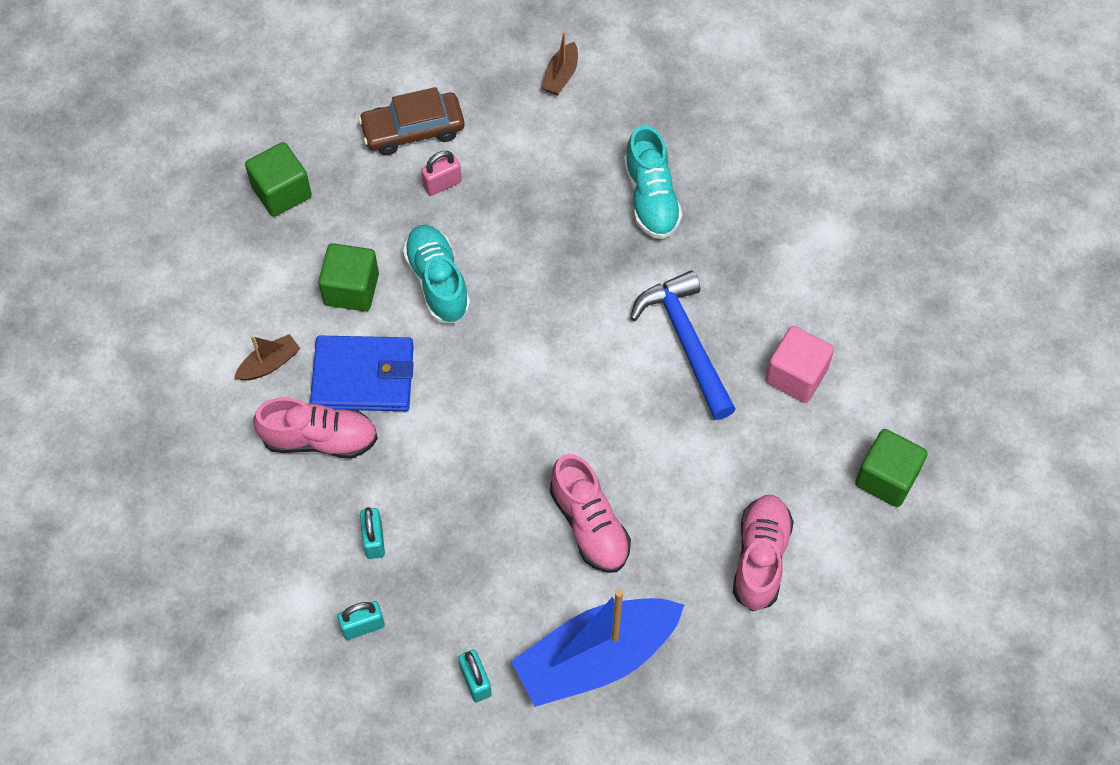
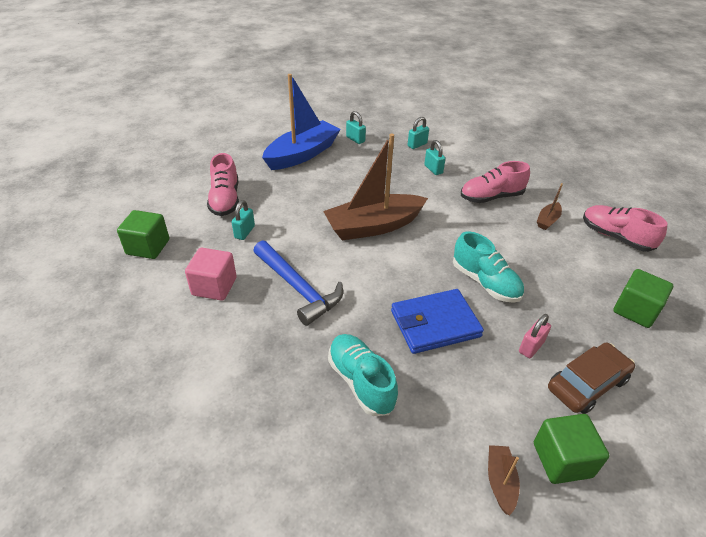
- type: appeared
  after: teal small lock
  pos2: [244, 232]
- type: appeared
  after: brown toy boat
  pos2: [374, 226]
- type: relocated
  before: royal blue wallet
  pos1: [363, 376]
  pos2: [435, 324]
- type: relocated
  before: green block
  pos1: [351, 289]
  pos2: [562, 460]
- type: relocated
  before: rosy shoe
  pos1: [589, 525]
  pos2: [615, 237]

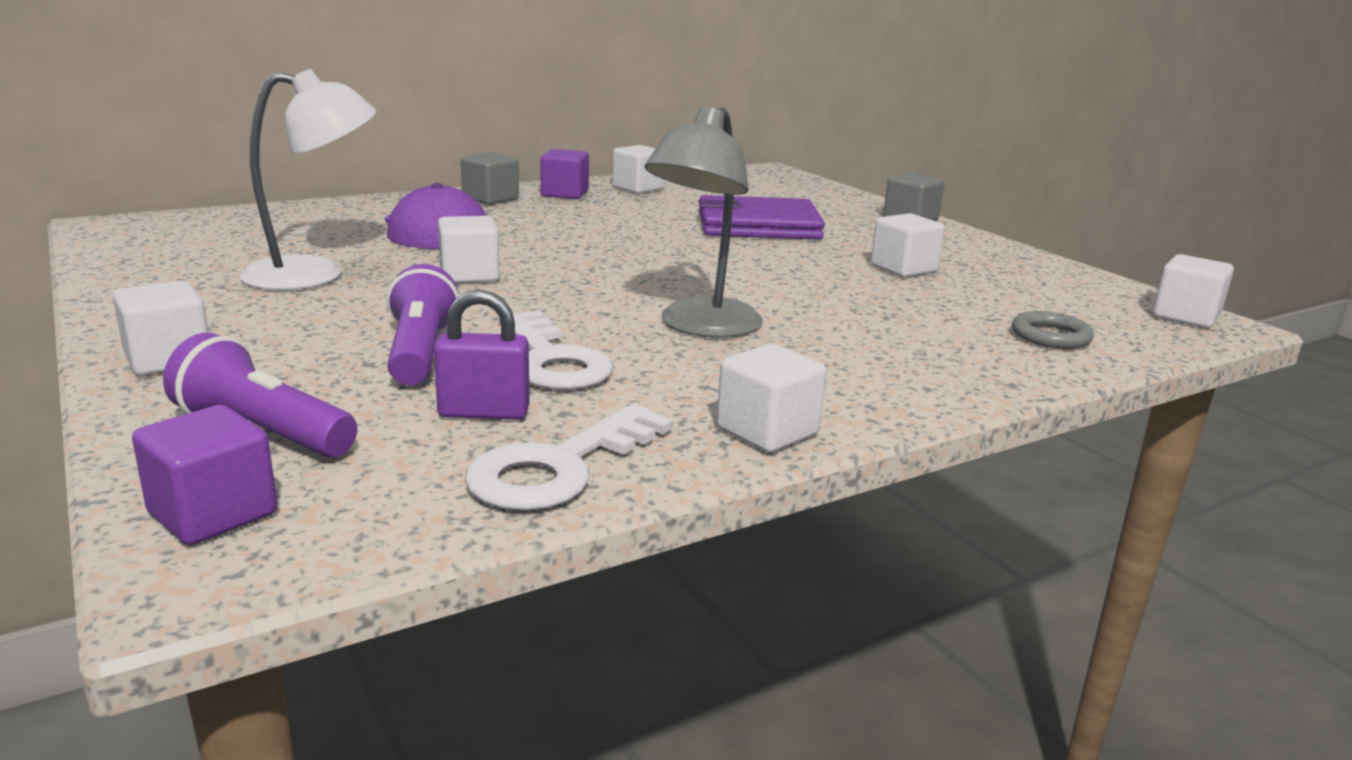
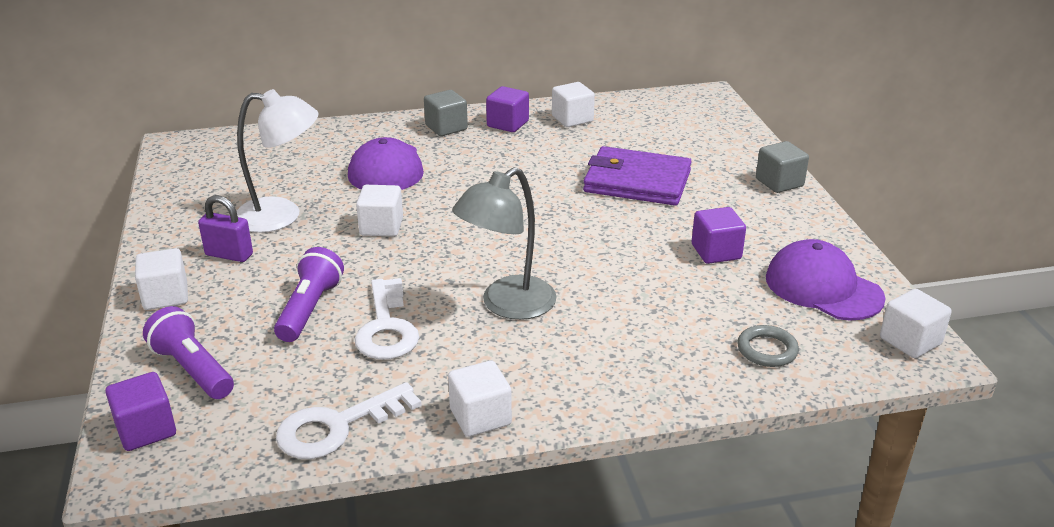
- type: relocated
  before: purple small lock
  pos1: [484, 412]
  pos2: [229, 255]
- type: colour
  before: snow-white block
  after: purple block
  pos1: [903, 269]
  pos2: [716, 252]
- type: appeared
  after: purple peaked cap
  pos2: [823, 287]

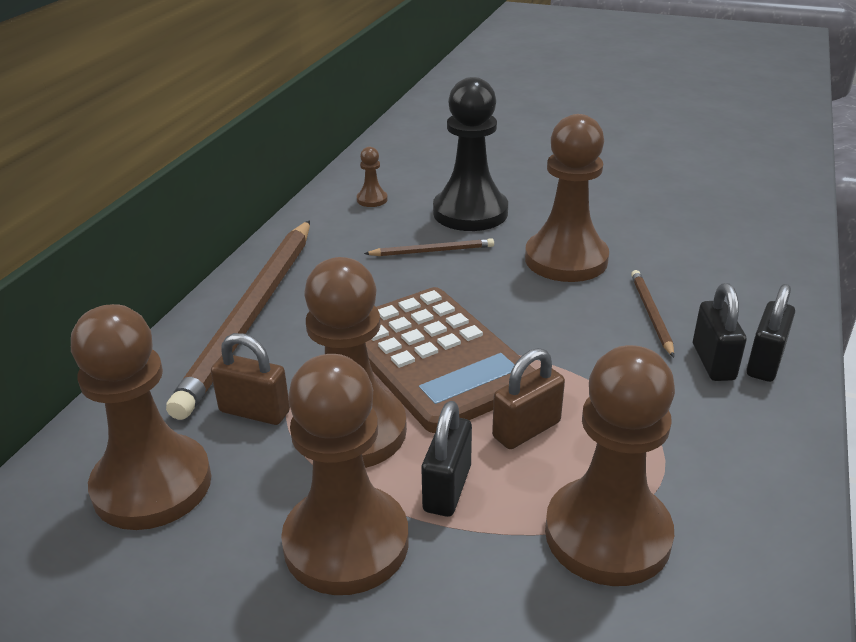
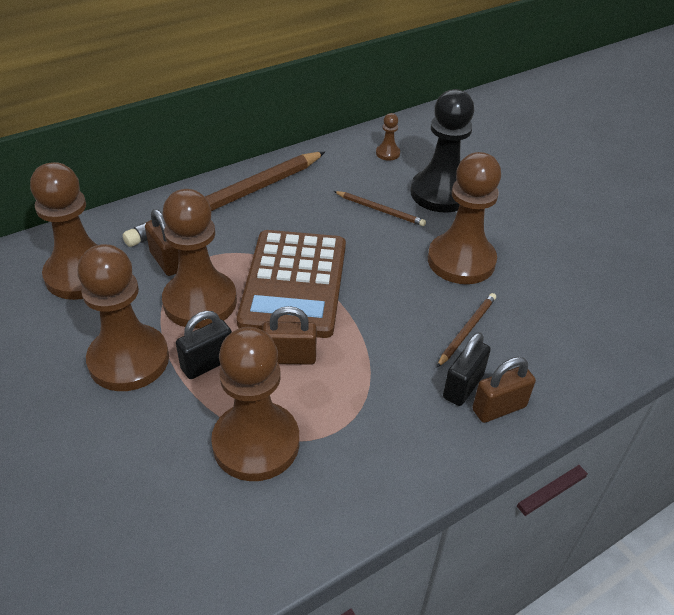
- type: colour
  before: ebony small lock
  after: brown small lock
  pos1: [764, 362]
  pos2: [499, 408]

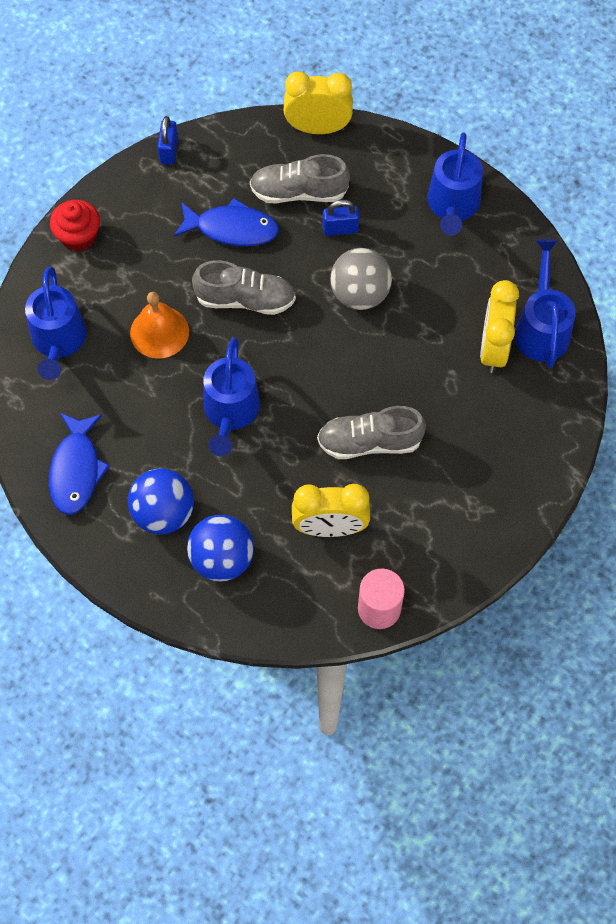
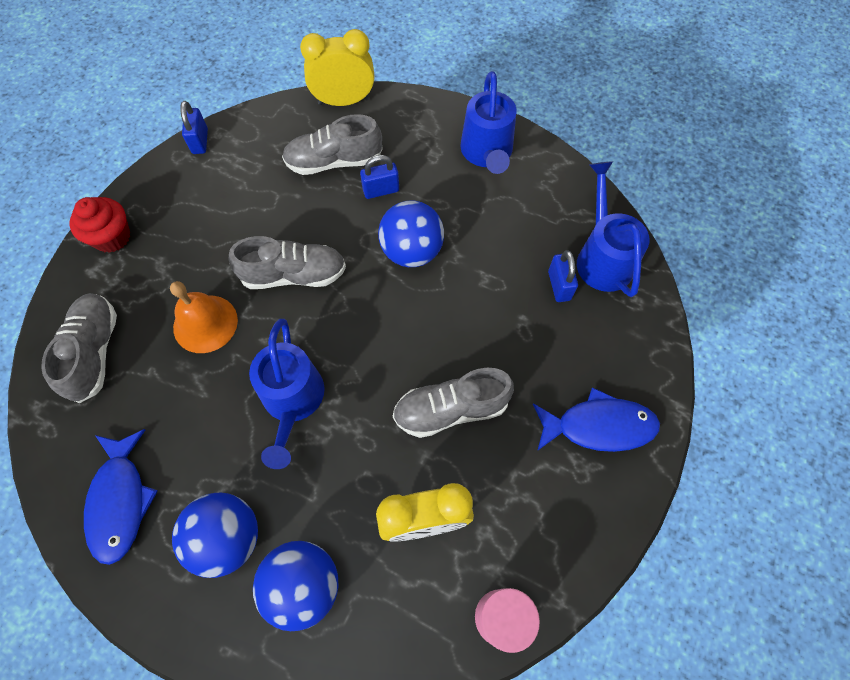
- type: exchanged
  before: royal blue sprinkling can
  after: grey shoe
  pos1: [59, 342]
  pos2: [94, 352]
- type: colour
  before: grey sphere
  after: royal blue sphere
  pos1: [360, 294]
  pos2: [412, 251]
- type: relocated
  before: royal blue fish figure
  pos1: [232, 229]
  pos2: [599, 426]
- type: exchanged
  before: golden bedside clock
  after: royal blue small lock
  pos1: [493, 348]
  pos2: [559, 286]

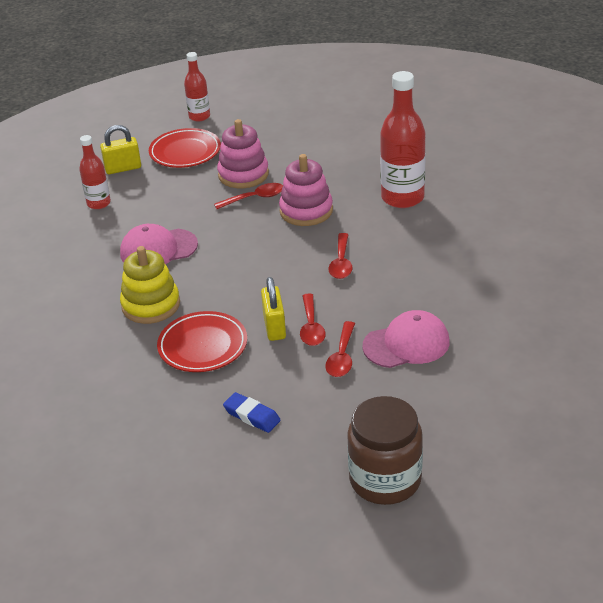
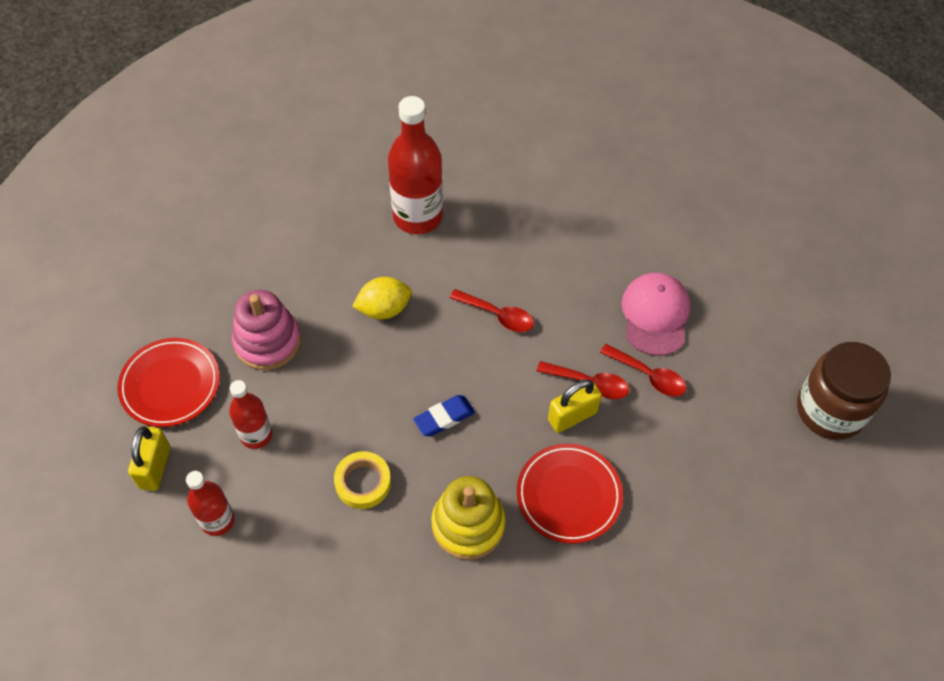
- type: relocated
  before: red drink bottle
  pos1: [199, 116]
  pos2: [256, 435]
- type: exchanged
  before: rosy peaked cap
  after: golden roll of tape
  pos1: [158, 249]
  pos2: [363, 482]
- type: exchanged
  before: rosy stacking toy
  after: golden lemon
  pos1: [306, 211]
  pos2: [384, 309]
- type: relocated
  before: royal blue gum eraser
  pos1: [252, 416]
  pos2: [444, 418]
- type: spun
  before: golden small lock
  pos1: [274, 327]
  pos2: [572, 416]
  turn: -45
- type: missing
  before: red teaspoon
  pos1: [255, 198]

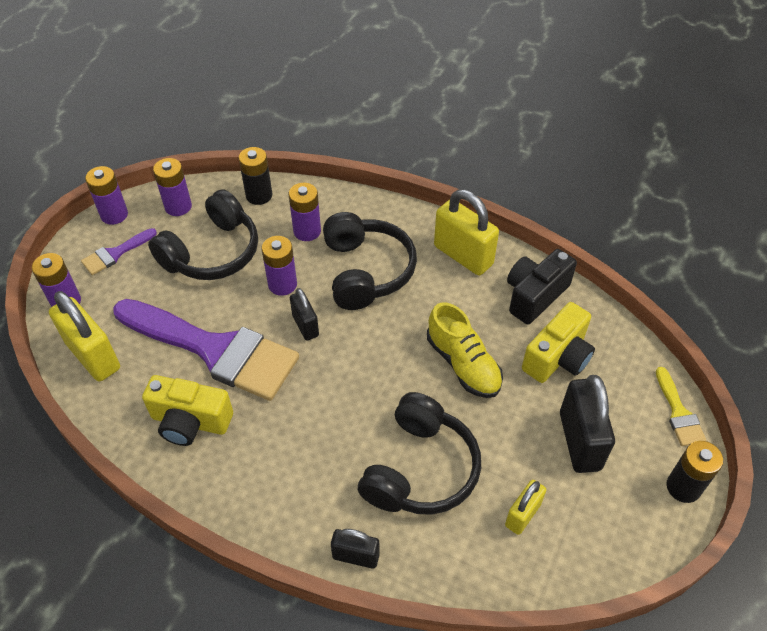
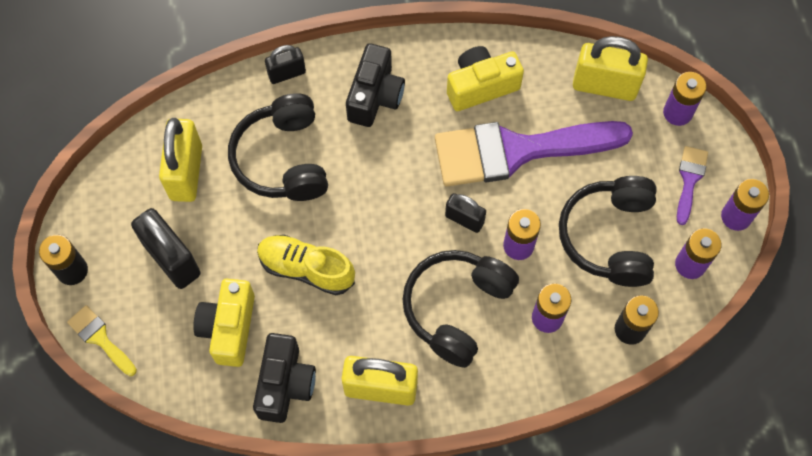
- type: size
  before: golden small lock
  pos1: [522, 515]
  pos2: [186, 172]
  scale: 1.73
- type: appeared
  after: ebony camera
  pos2: [375, 96]
- type: spun
  before: ebony headphones
  pos1: [366, 271]
  pos2: [457, 309]
  turn: 75

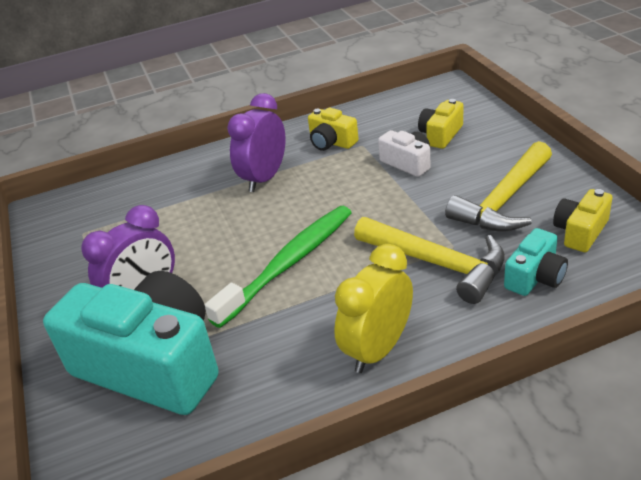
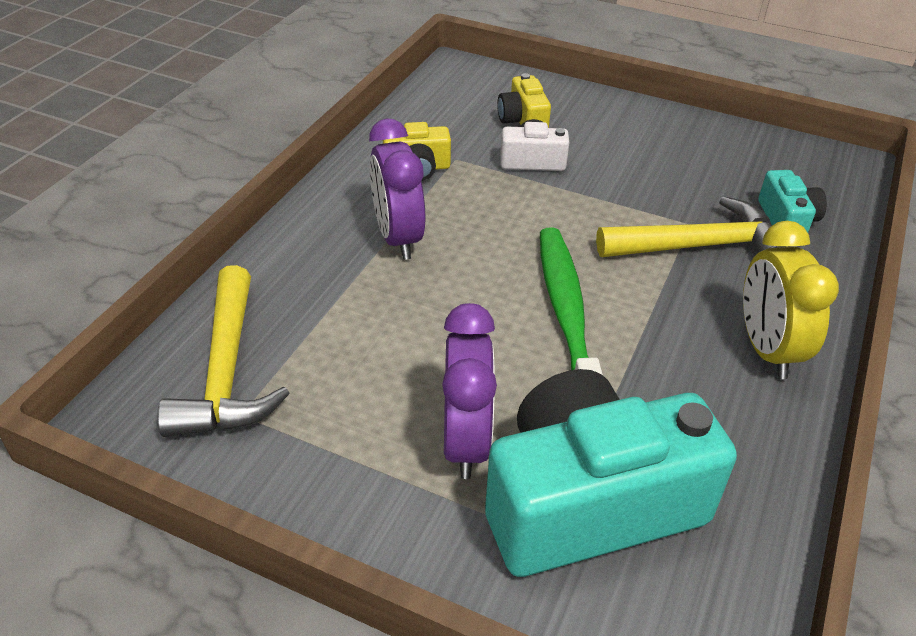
- type: relocated
  before: golden claw hammer
  pos1: [504, 201]
  pos2: [226, 371]
- type: missing
  before: golden camera
  pos1: [580, 232]

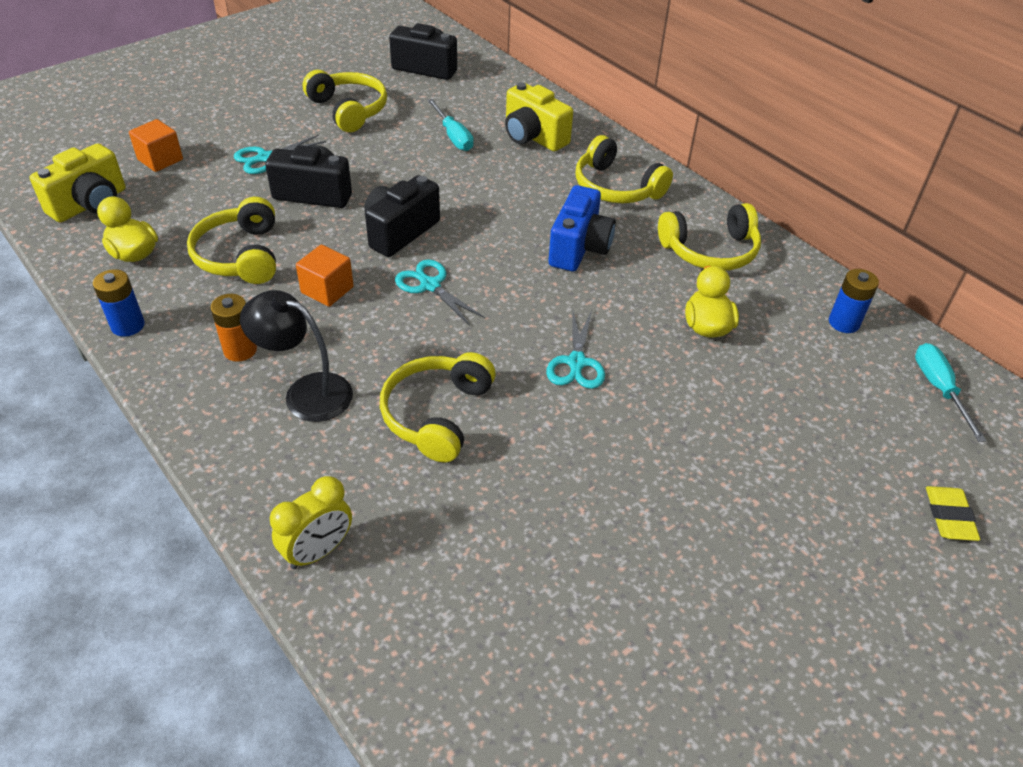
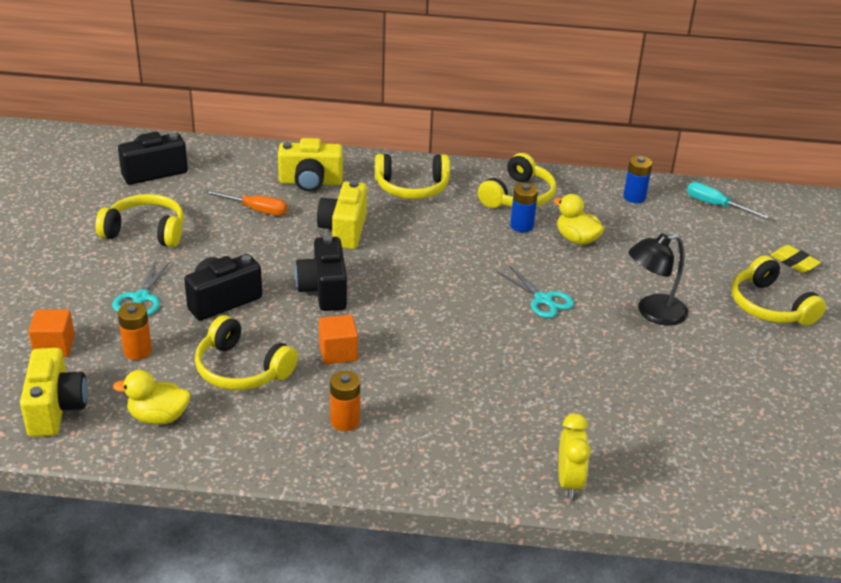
- type: appeared
  after: orange battery
  pos2: [137, 351]
- type: colour
  before: teal hand screwdriver
  after: orange hand screwdriver
  pos1: [453, 136]
  pos2: [256, 210]
- type: appeared
  after: golden camera
  pos2: [344, 230]
- type: relocated
  before: royal blue battery
  pos1: [128, 325]
  pos2: [521, 226]
- type: relocated
  before: ebony lamp
  pos1: [306, 392]
  pos2: [653, 313]
- type: relocated
  before: golden headphones
  pos1: [437, 414]
  pos2: [769, 306]
- type: missing
  before: teal pair of scissors
  pos1: [430, 285]
- type: missing
  before: royal blue camera
  pos1: [579, 248]

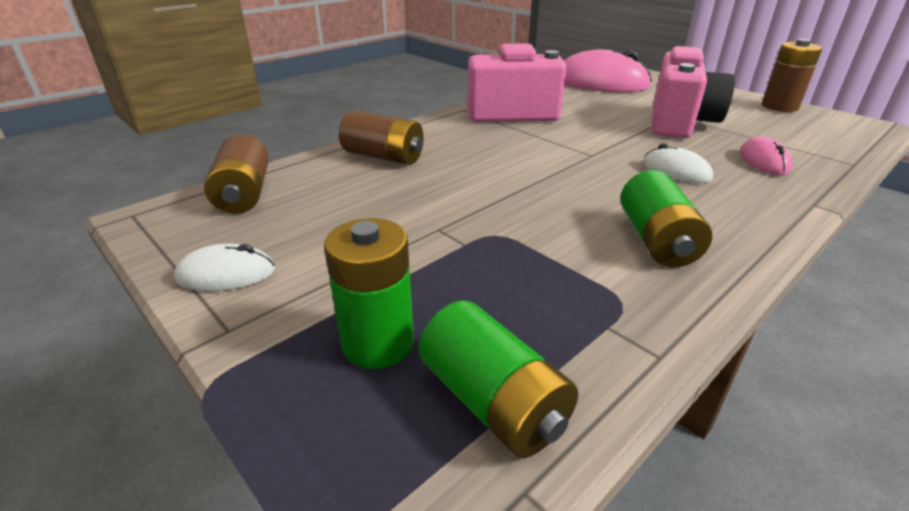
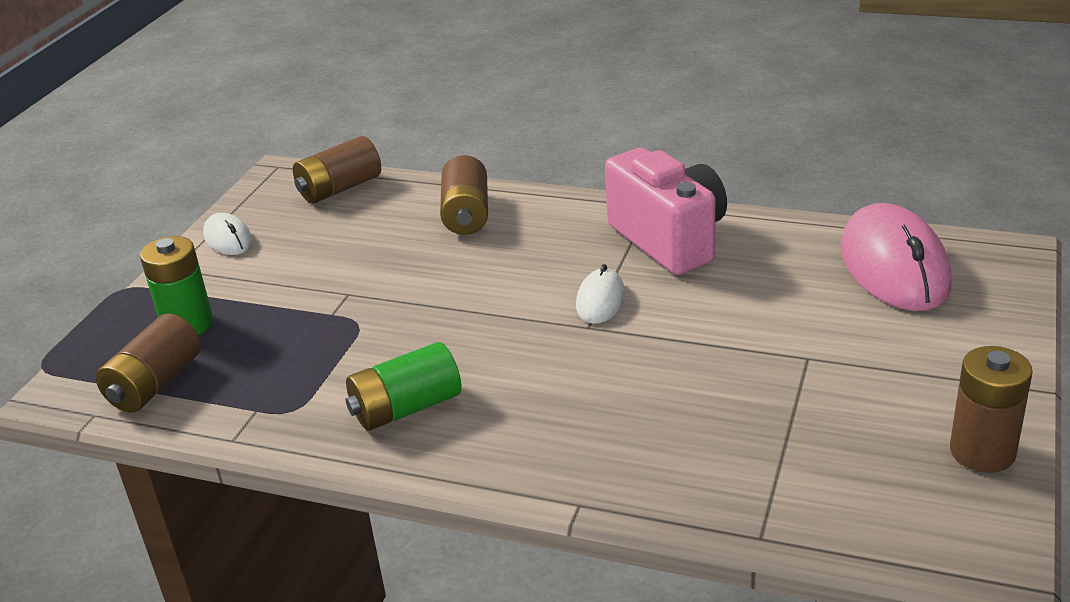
- type: colour
  before: green battery
  after: brown battery
  pos1: [493, 402]
  pos2: [155, 384]
- type: relocated
  before: snow-white computer mouse
  pos1: [676, 171]
  pos2: [600, 300]
- type: missing
  before: rosy camera
  pos1: [679, 123]
- type: missing
  before: rosy computer mouse
  pos1: [763, 161]

